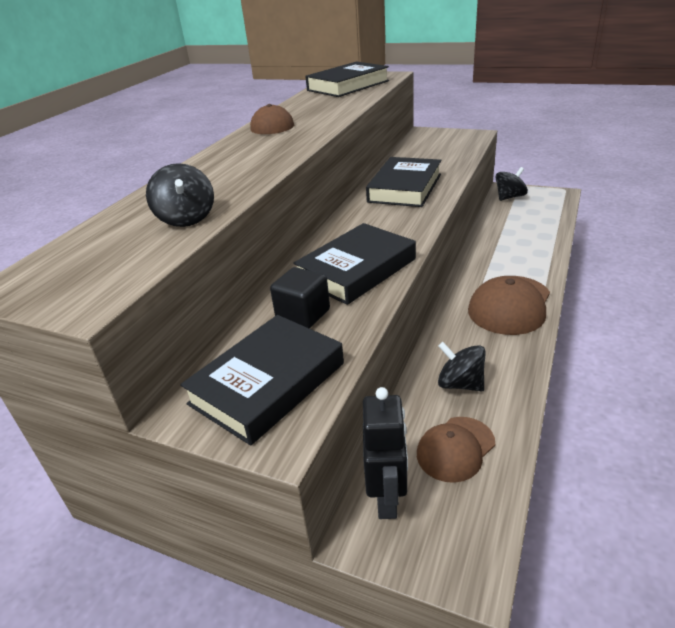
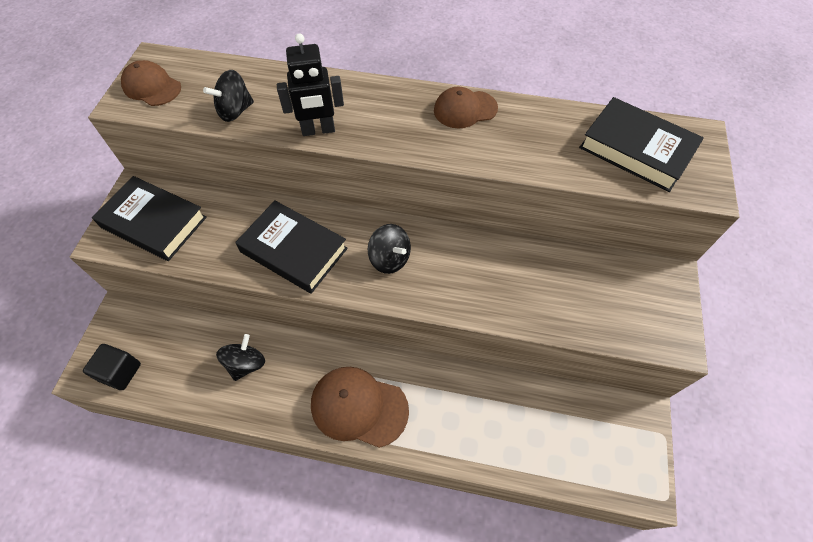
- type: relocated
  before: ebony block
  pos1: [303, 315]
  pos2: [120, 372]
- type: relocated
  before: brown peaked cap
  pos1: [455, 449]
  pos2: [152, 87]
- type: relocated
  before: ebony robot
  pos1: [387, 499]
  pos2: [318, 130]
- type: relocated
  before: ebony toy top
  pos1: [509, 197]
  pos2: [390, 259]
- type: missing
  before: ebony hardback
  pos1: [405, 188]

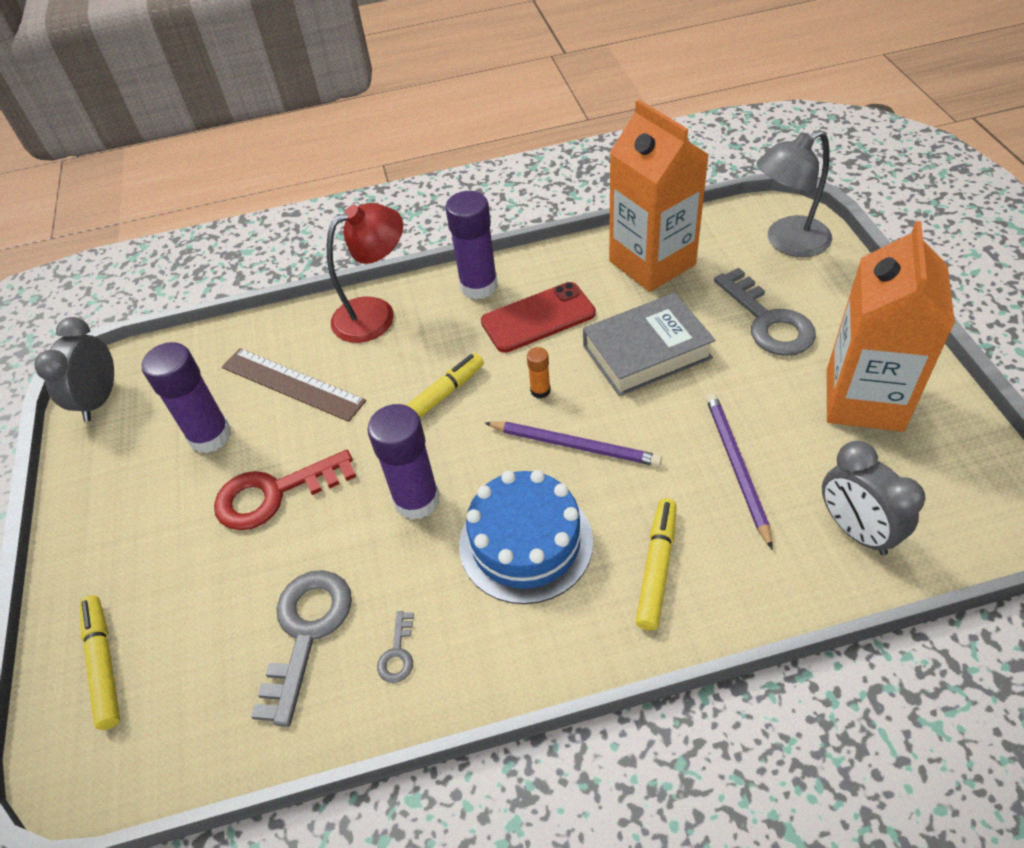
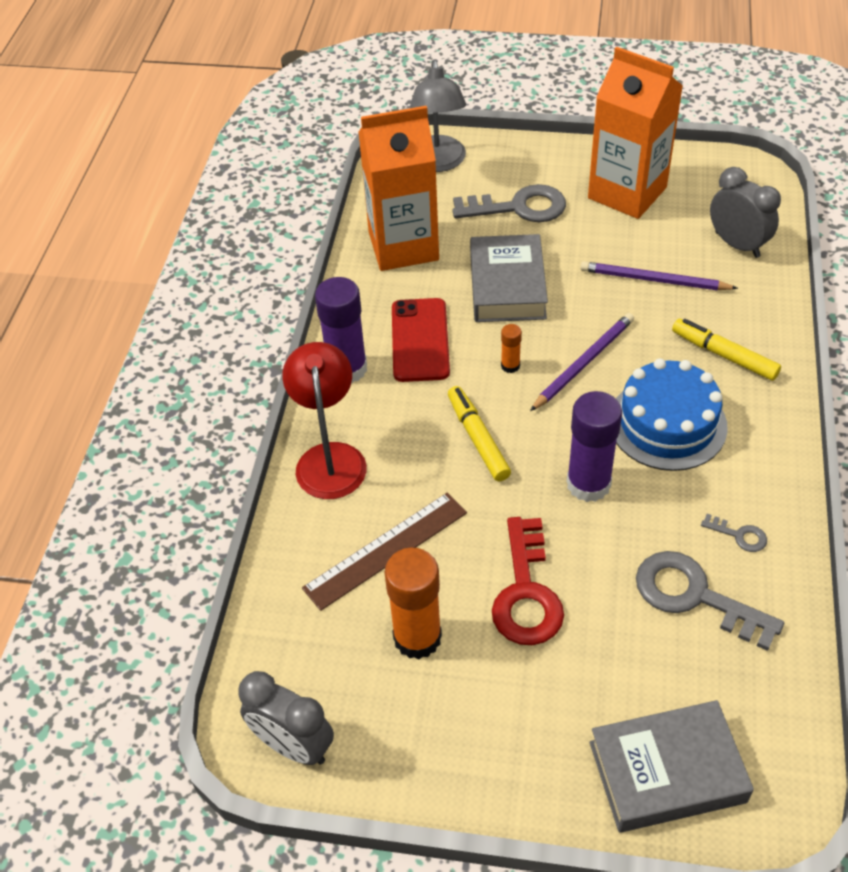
- type: colour
  before: purple glue stick
  after: orange glue stick
  pos1: [210, 436]
  pos2: [417, 637]
- type: exchanged
  before: golden marker
  after: grey hardback
  pos1: [103, 664]
  pos2: [667, 772]
- type: spun
  before: grey bedside clock
  pos1: [855, 530]
  pos2: [737, 244]
  turn: -120

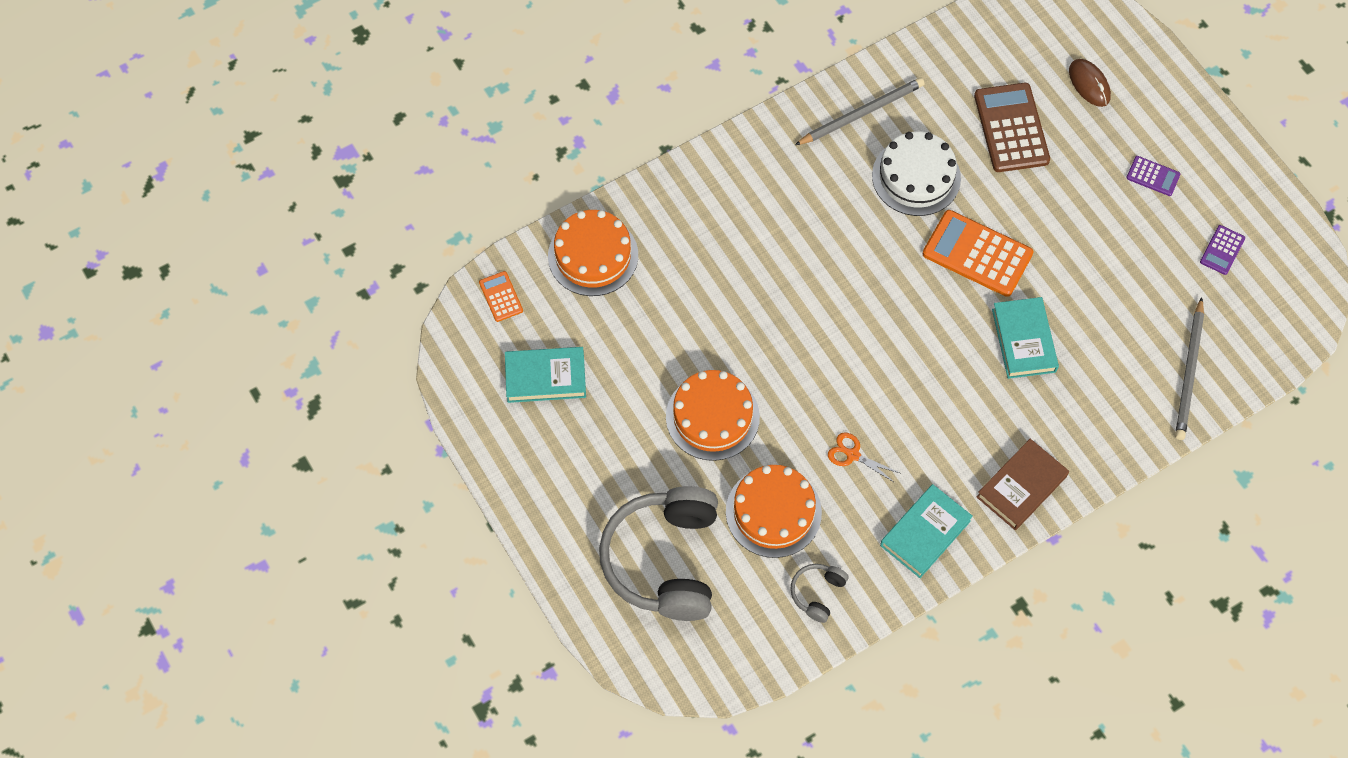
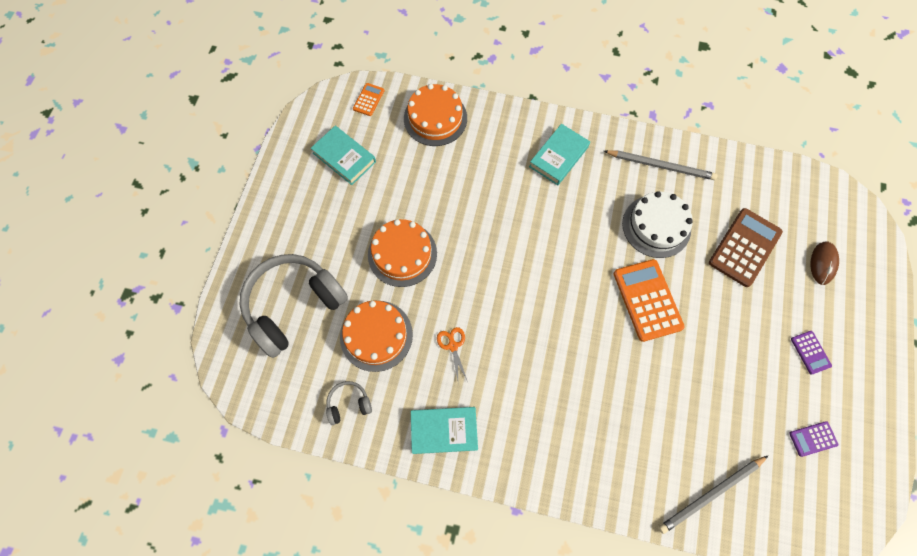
- type: relocated
  before: teal hardback
  pos1: [1023, 340]
  pos2: [558, 157]
- type: missing
  before: brown hardback
  pos1: [1021, 486]

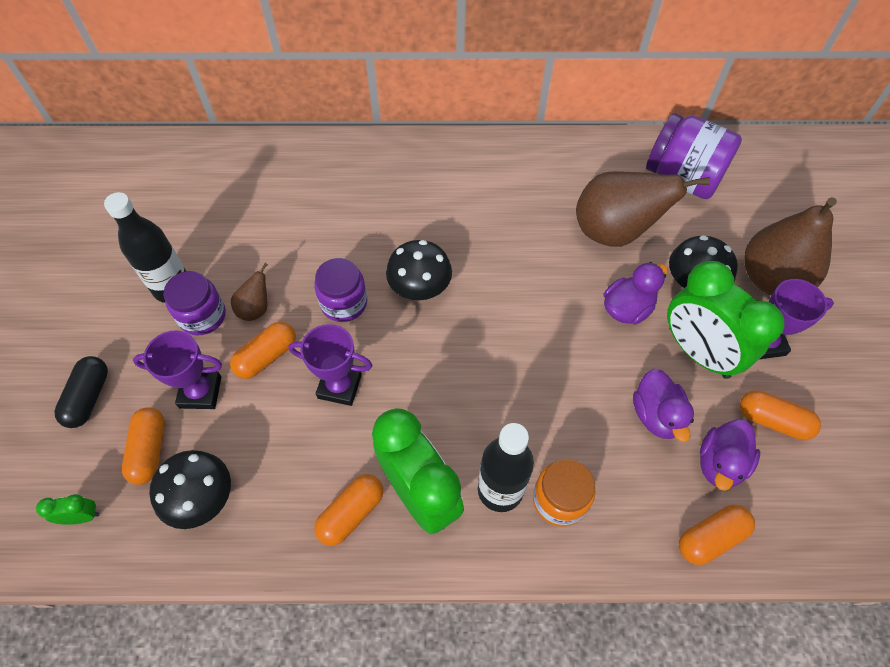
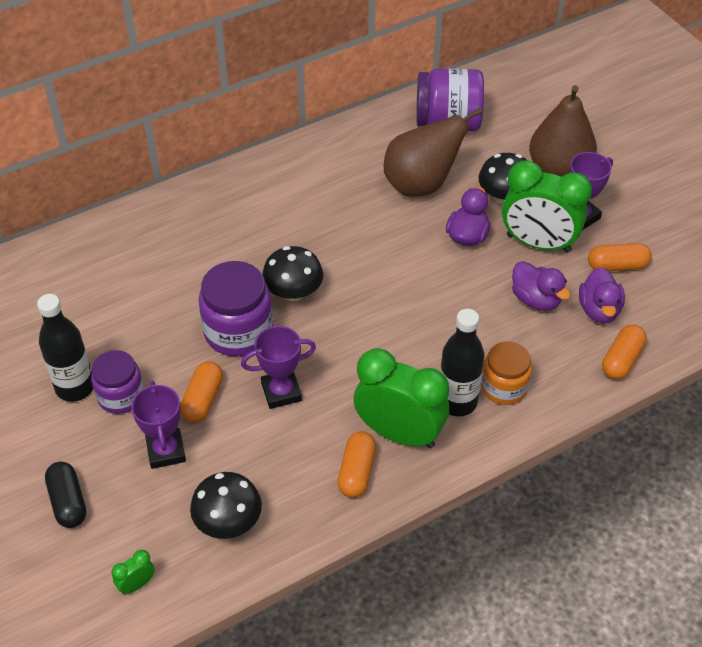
- type: spun
  before: purple award cup
  pos1: [200, 392]
  pos2: [166, 451]
  turn: -75
- type: size
  before: purple preserve jar
  pos1: [344, 303]
  pos2: [238, 331]
  scale: 1.53
- type: missing
  before: orange pill shape
  pos1: [150, 450]
- type: missing
  before: brown toy pear
  pos1: [255, 309]

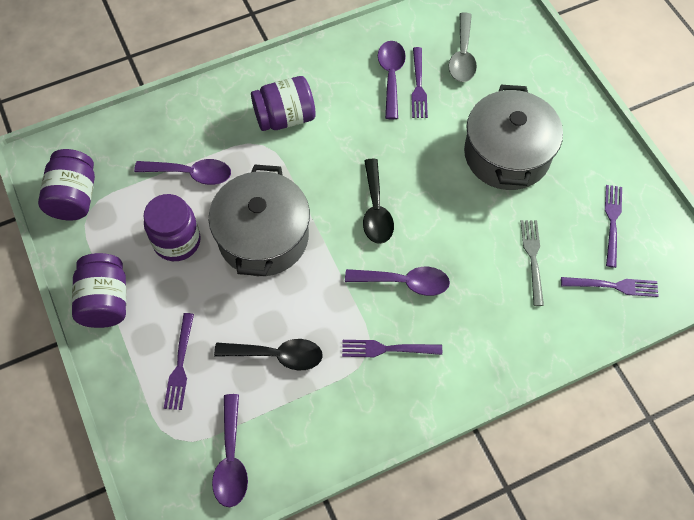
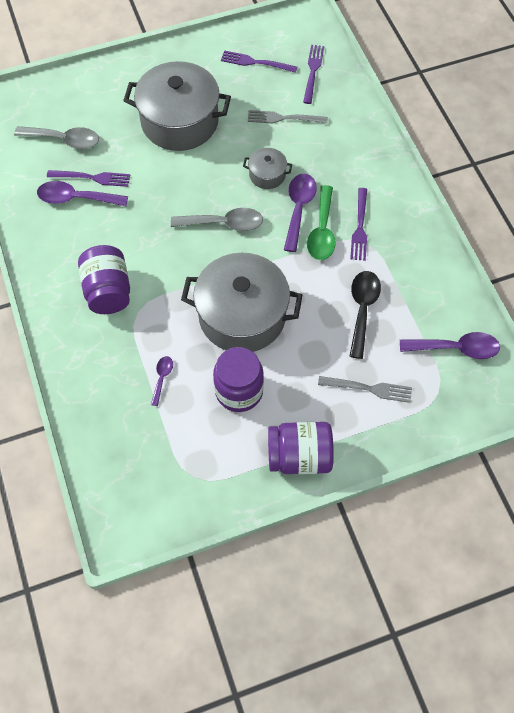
- type: size
  before: purple teaspoon
  pos1: [191, 174]
  pos2: [162, 378]
  scale: 0.53
- type: colour
  before: ebony teaspoon
  after: grey teaspoon
  pos1: [376, 209]
  pos2: [223, 223]
- type: appeared
  after: grey stockpot
  pos2: [267, 175]
- type: appeared
  after: green teaspoon
  pos2: [322, 231]
- type: colour
  before: purple table fork
  after: grey table fork
  pos1: [180, 365]
  pos2: [368, 388]
- type: missing
  before: purple preserve jar
  pos1: [74, 197]

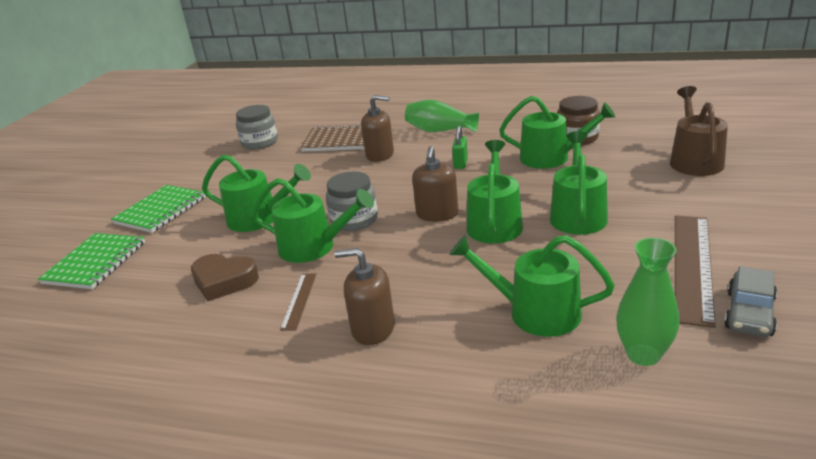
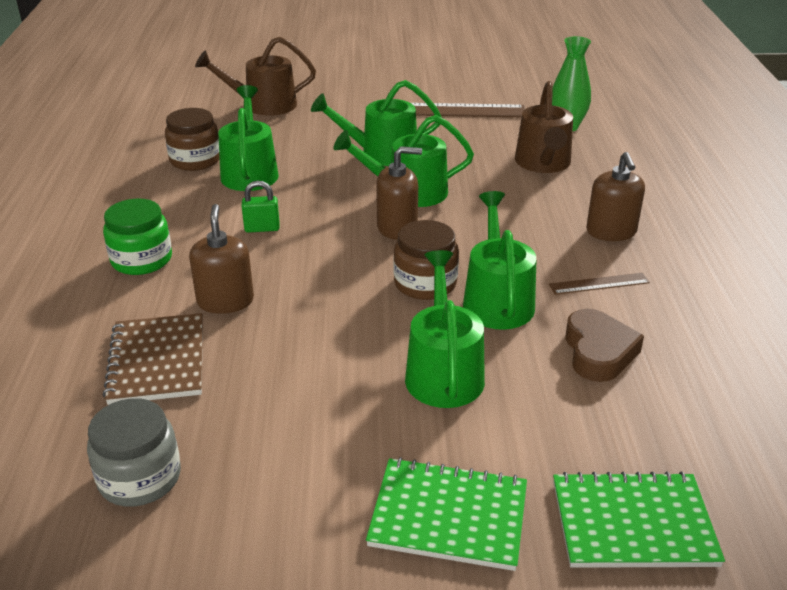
- type: exchanged
  before: green tall vase
  after: green preserve jar
  pos1: [440, 130]
  pos2: [141, 260]
- type: colour
  before: grey preserve jar
  after: brown preserve jar
  pos1: [354, 220]
  pos2: [425, 283]
- type: colour
  before: green sprinkling can
  after: brown sprinkling can
  pos1: [535, 312]
  pos2: [543, 163]
- type: missing
  before: grey car
  pos1: [749, 313]

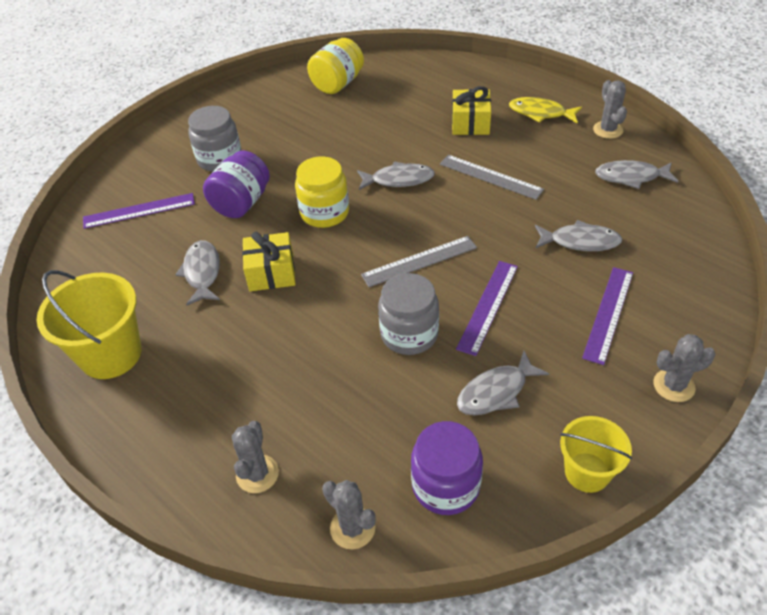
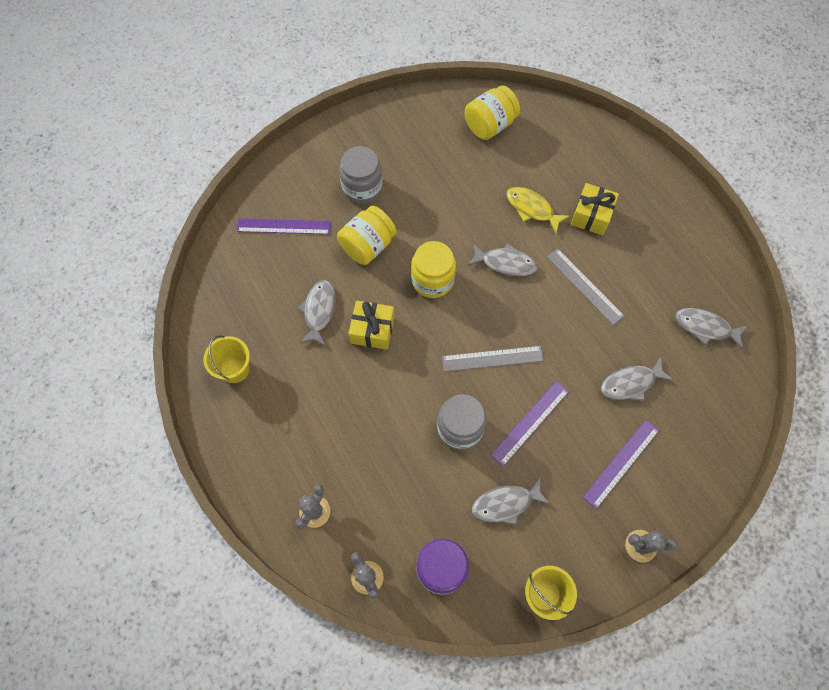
- type: size
  before: golden bucket
  pos1: [111, 354]
  pos2: [235, 369]
  scale: 0.62
- type: colour
  before: purple preserve jar
  after: golden preserve jar
  pos1: [241, 203]
  pos2: [368, 246]
- type: relocated
  before: golden fish figure
  pos1: [540, 113]
  pos2: [532, 208]
- type: spun
  before: grey fish figure
  pos1: [580, 241]
  pos2: [630, 383]
  turn: 135
- type: missing
  before: grey prickly plant
  pos1: [607, 130]

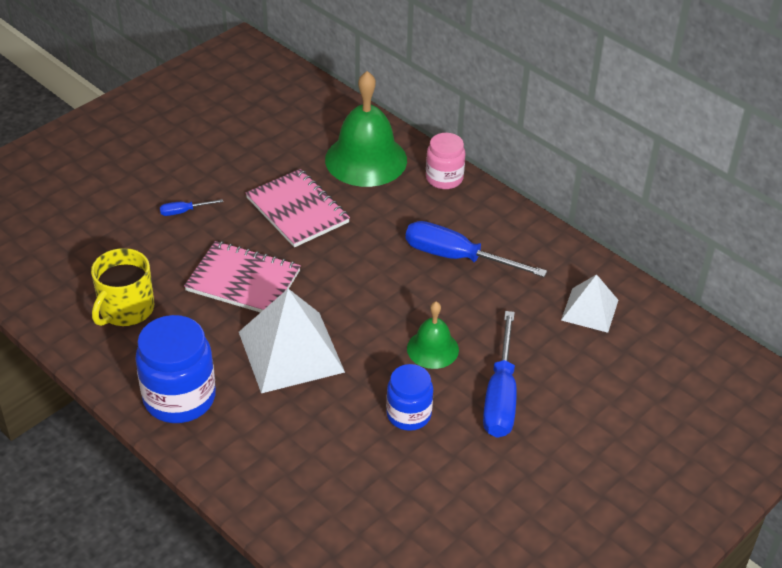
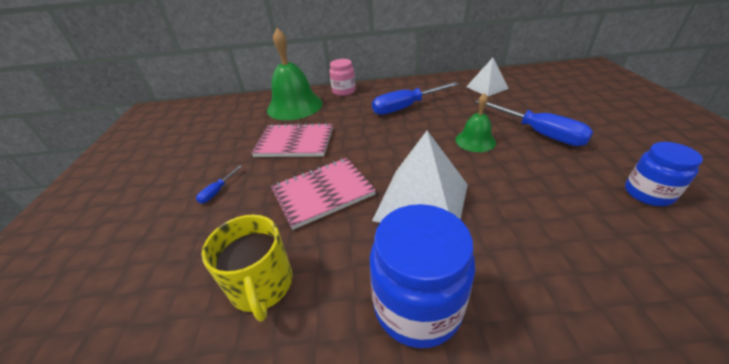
- type: relocated
  before: royal blue preserve jar
  pos1: [408, 414]
  pos2: [648, 193]

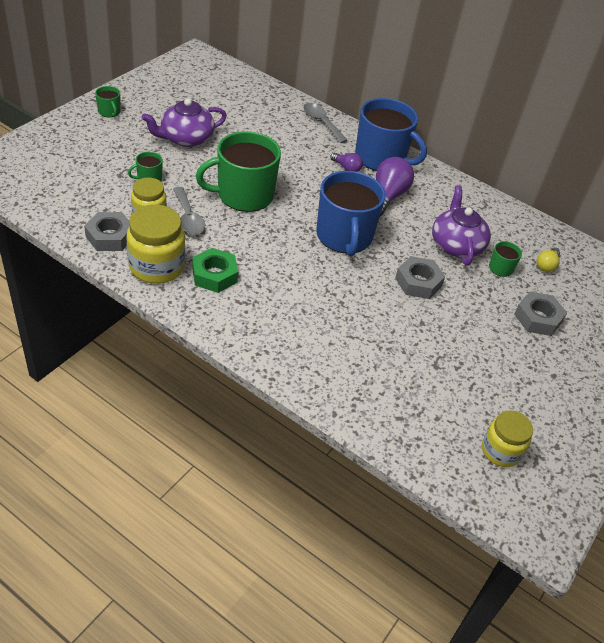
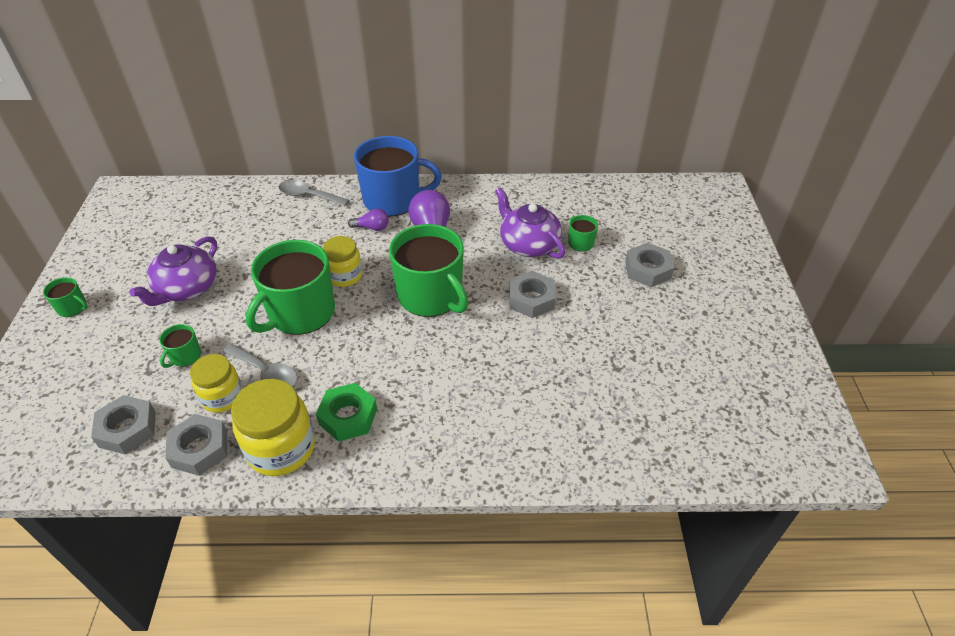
- type: appeared
  after: grey nut
  pos2: [127, 429]
- type: relocated
  before: golden preserve jar
  pos1: [500, 451]
  pos2: [344, 276]
- type: colour
  before: royal blue coffee mug
  after: green coffee mug
  pos1: [344, 236]
  pos2: [431, 296]
- type: missing
  before: golden light bulb
  pos1: [546, 265]

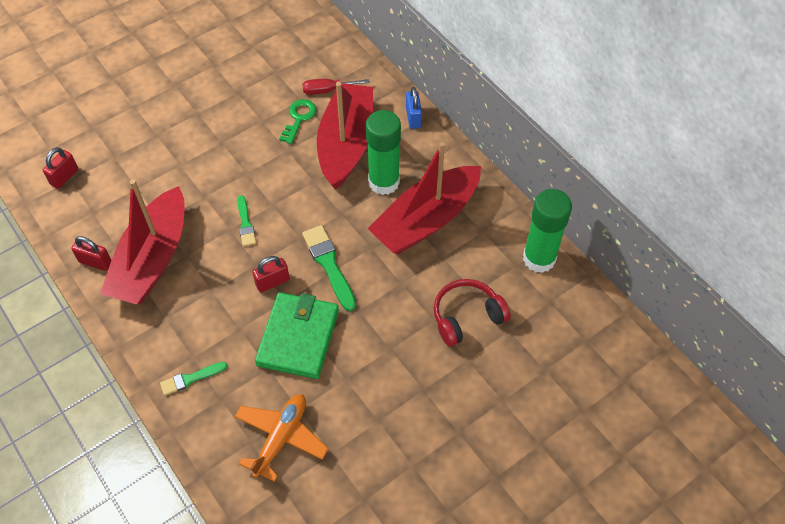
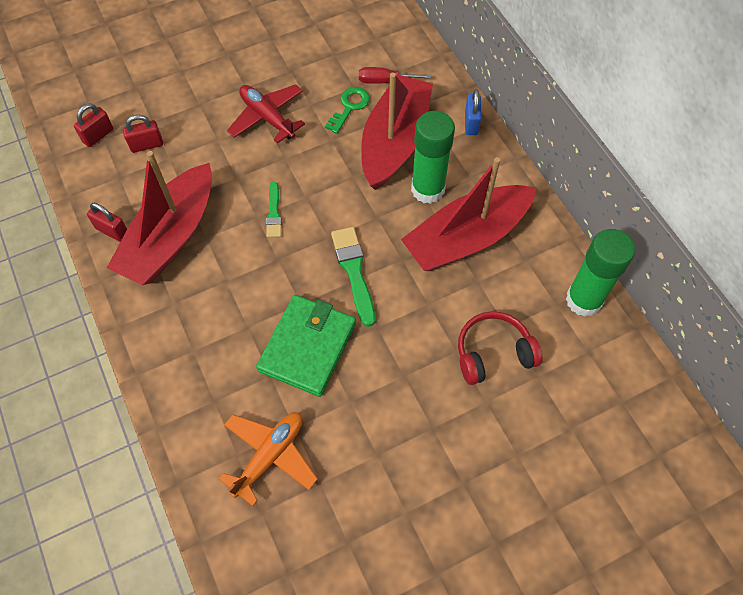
- type: relocated
  before: red small lock
  pos1: [272, 282]
  pos2: [146, 145]
- type: appeared
  after: red toy plane
  pos2: [267, 117]
- type: missing
  before: green brush
  pos1: [191, 379]

